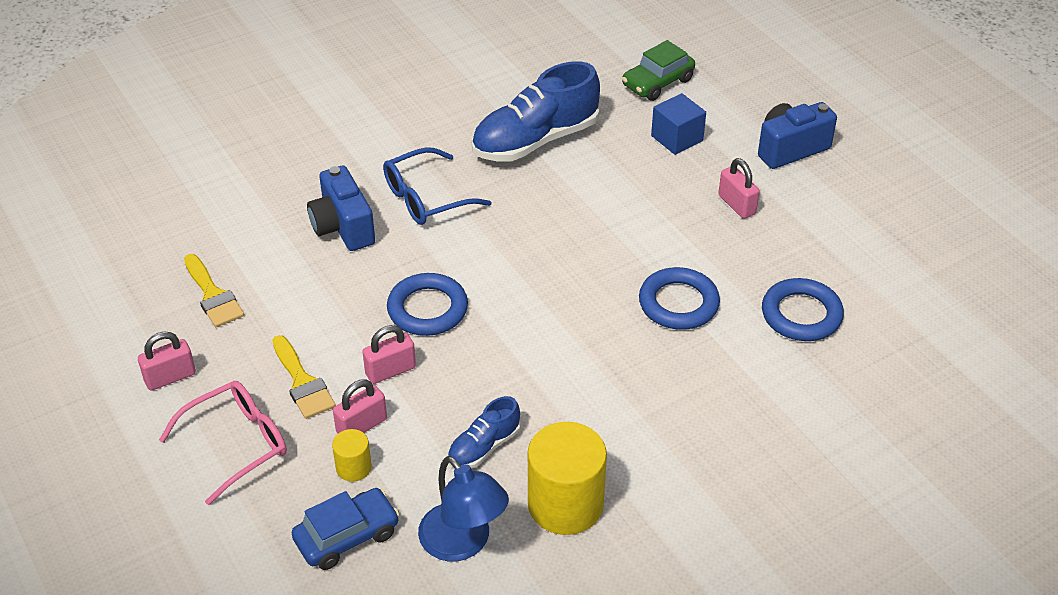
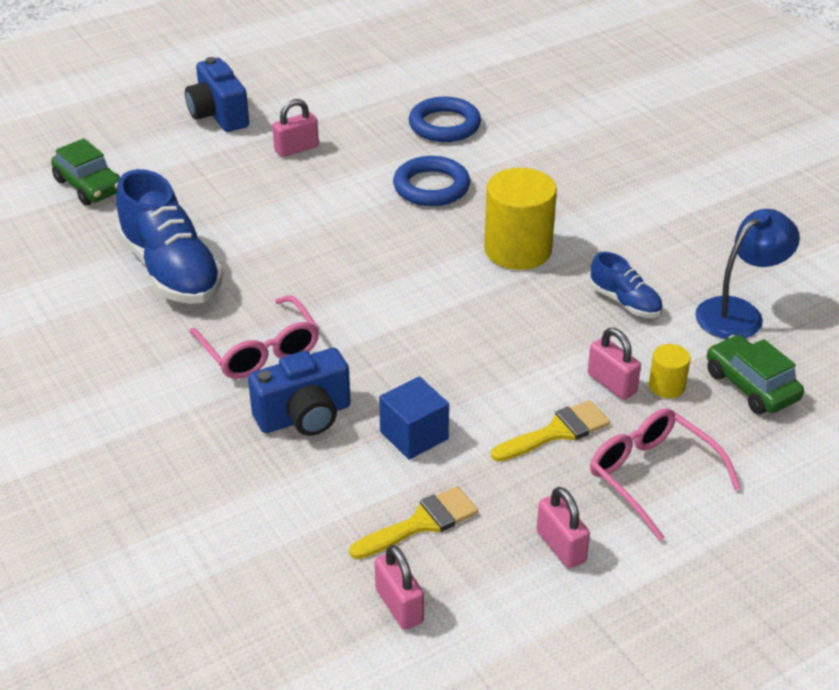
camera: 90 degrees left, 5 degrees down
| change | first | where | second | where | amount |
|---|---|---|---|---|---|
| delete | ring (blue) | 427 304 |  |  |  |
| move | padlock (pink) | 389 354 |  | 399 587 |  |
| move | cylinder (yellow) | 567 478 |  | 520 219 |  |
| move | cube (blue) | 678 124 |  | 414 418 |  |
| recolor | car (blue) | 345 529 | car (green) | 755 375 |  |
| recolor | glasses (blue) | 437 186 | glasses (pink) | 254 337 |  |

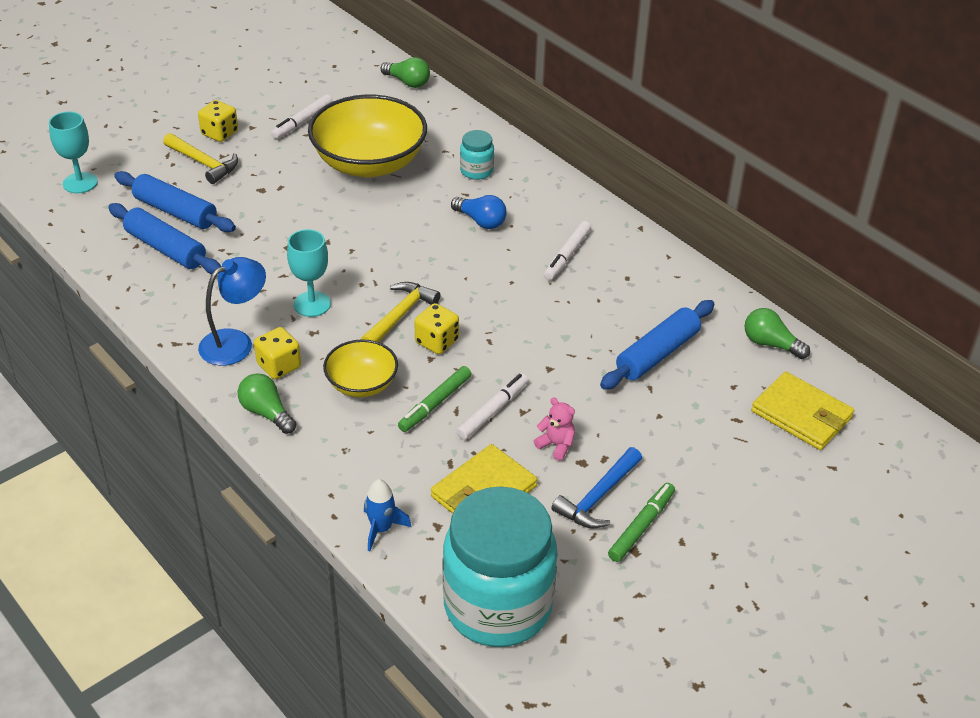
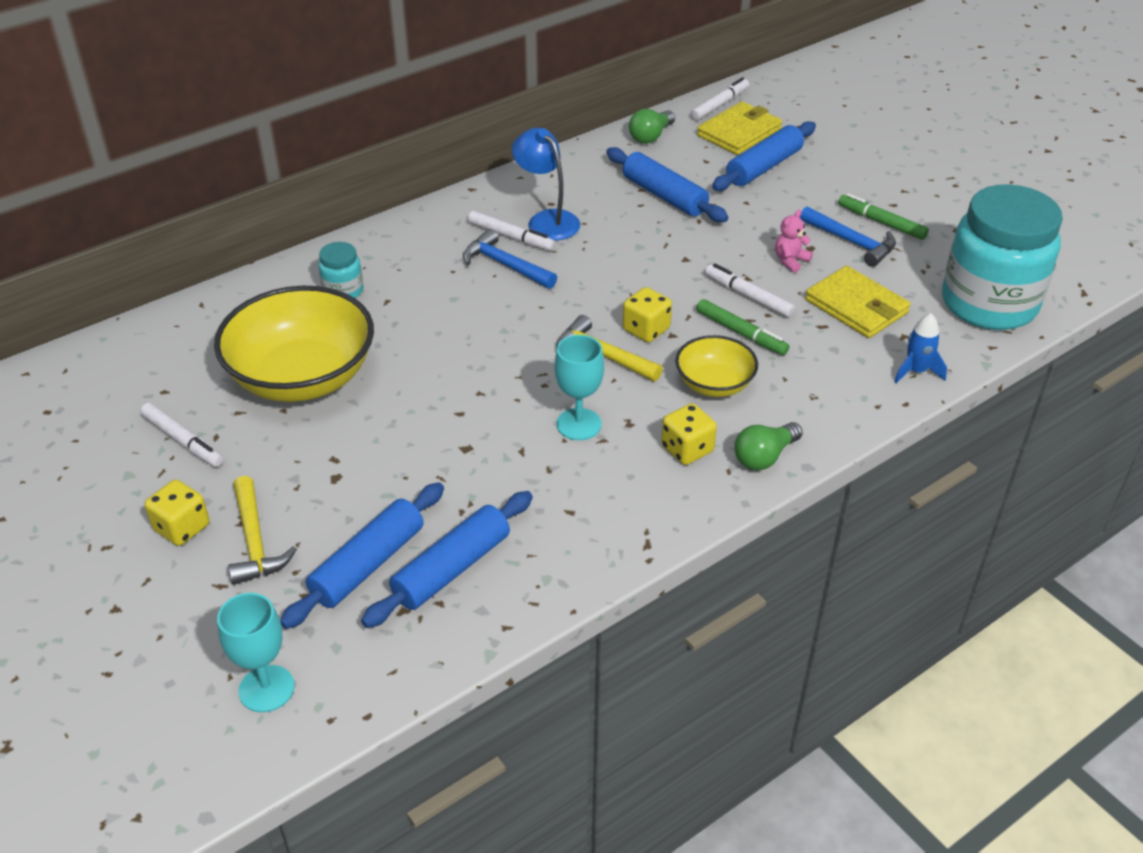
camera: 85 degrees left, 0 degrees up
| change | first | where | second | where | amount |
|---|---|---|---|---|---|
| delete | light bulb (green) | 405 72 |  |  |  |
| delete | light bulb (blue) | 479 212 |  |  |  |
| insert |  |  | hammer (blue) | 510 259 |  |
| insert |  |  | marker (white) | 720 98 |  |
| insert |  |  | rolling pin (blue) | 764 156 |  |
| move | lamp (blue) | 232 311 |  | 546 184 |  |
| rotate | hammer (yellow) | 200 158 |  | 262 530 | 120 degrees clockwise |

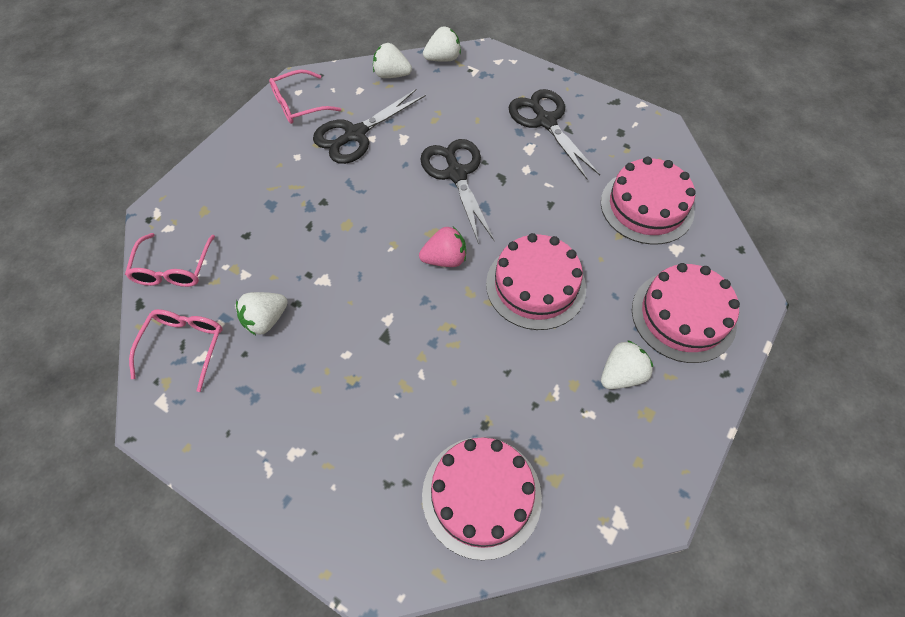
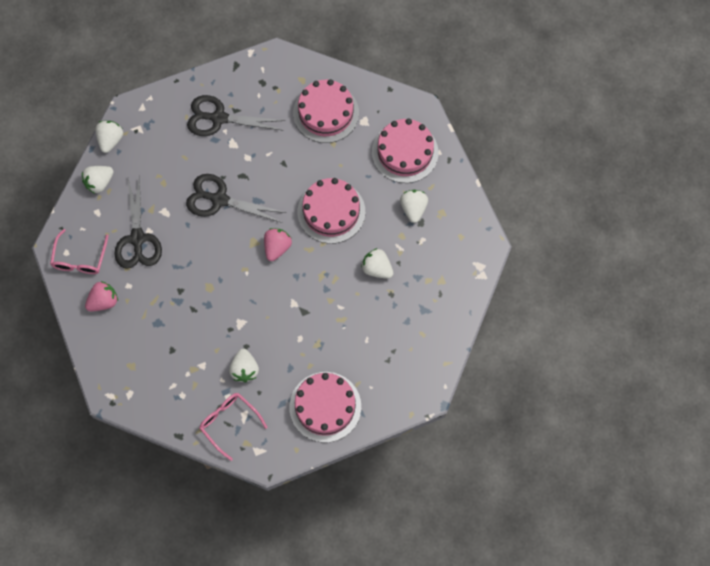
camera: 55 degrees left, 10 degrees up
| change | first | where | second | where | amount |
|---|---|---|---|---|---|
| delete | glasses (pink) | 170 260 |  |  |  |
| insert |  |  | strawberry (pink) | 101 296 |  |
| insert |  |  | strawberry (white) | 377 263 |  |
| move | cake (pink) | 482 498 |  | 325 407 |  |

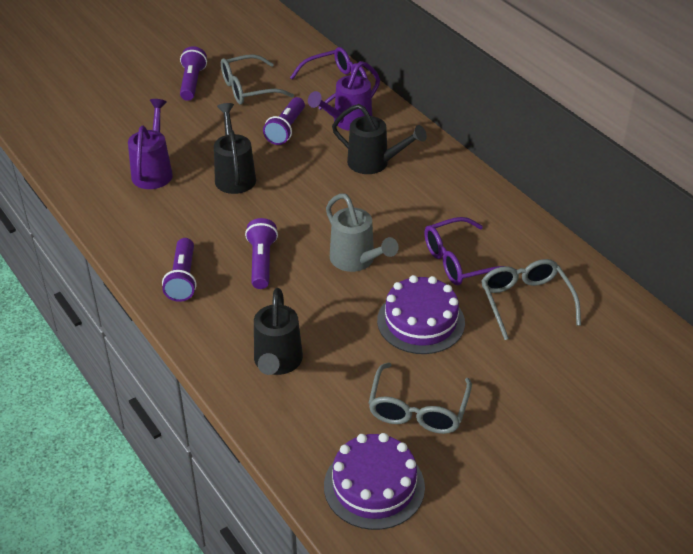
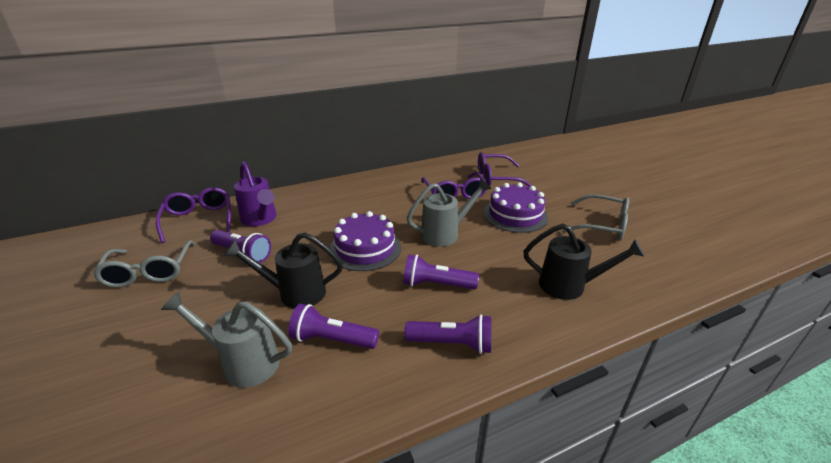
camera: 80 degrees left, 10 degrees down
| change | first | where | second | where | amount |
|---|---|---|---|---|---|
| delete | watering can (black) | 379 139 |  |  |  |
| move | flashlight (purple) | 193 73 |  | 333 326 |  |
| move | cake (purple) | 374 481 |  | 365 241 |  |
| recolor | watering can (purple) | 150 144 | watering can (grey) | 226 340 |  |
| recolor | glasses (grey) | 531 299 | glasses (purple) | 505 169 |  |

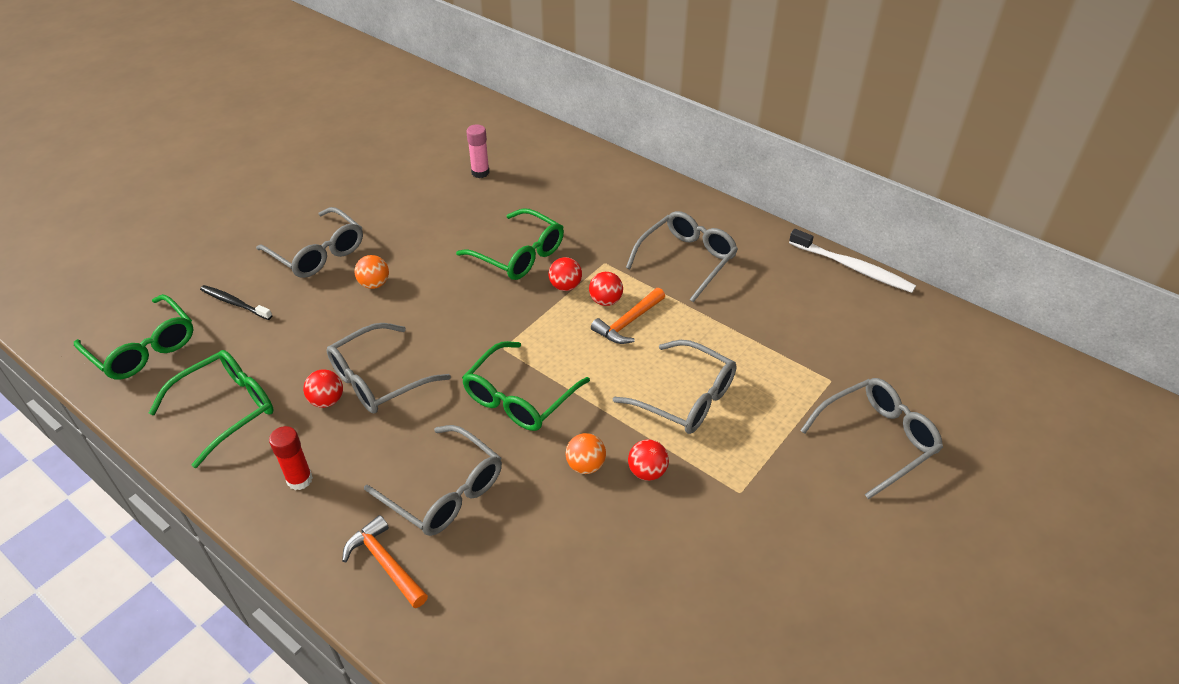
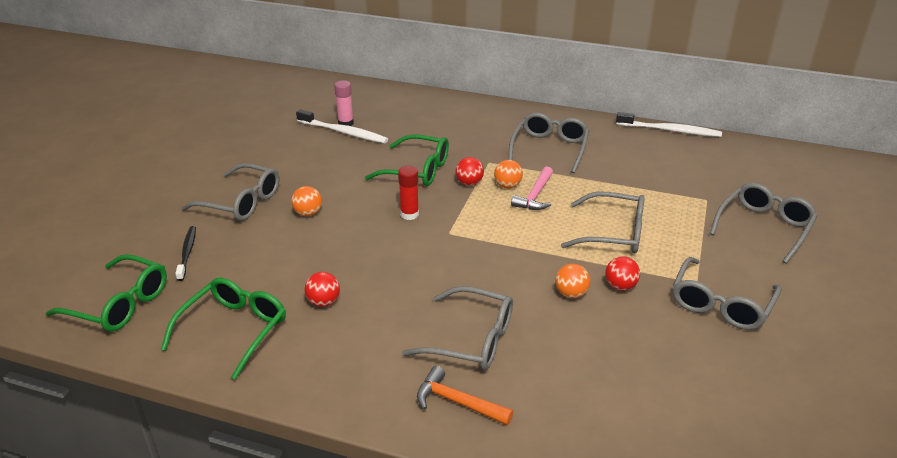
camera: 20 degrees left, 10 degrees down
| change | first | where | second | where | amount |
|---|---|---|---|---|---|
| delete | glasses (green) | 526 386 |  |  |  |
| insert |  |  | toothbrush (white) | 342 126 |  |
| move | glue stick (red) | 291 458 |  | 408 193 |  |
| move | glasses (grey) | 388 368 |  | 727 293 |  |
| recolor | ball (red) | 606 289 | ball (orange) | 508 174 |  |
| recolor | hammer (orange) | 628 316 | hammer (pink) | 532 188 |  |
| rotate | toothbrush (black) | 236 302 |  | 185 253 | 75 degrees clockwise |

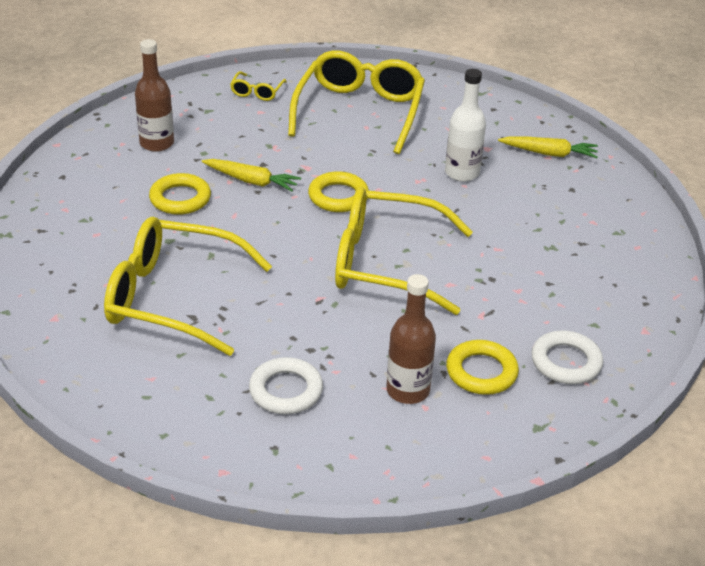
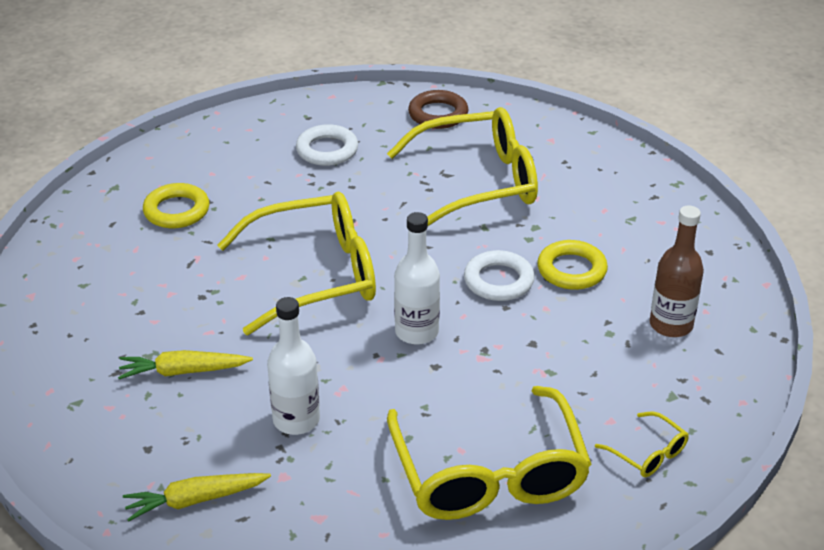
camera: 155 degrees right, 0 degrees up
| change | first | where | second | where | amount |
|---|---|---|---|---|---|
| delete | bottle (brown) | 411 339 |  |  |  |
| insert |  |  | ring (brown) | 438 109 |  |
| move | carrot (yellow) | 251 175 |  | 185 364 |  |
| move | ring (white) | 567 357 |  | 499 275 |  |
| replace | ring (yellow) | 338 191 | bottle (white) | 417 278 |  |
| rotate | glasses (yellow) | 258 86 |  | 642 444 | 150 degrees clockwise |

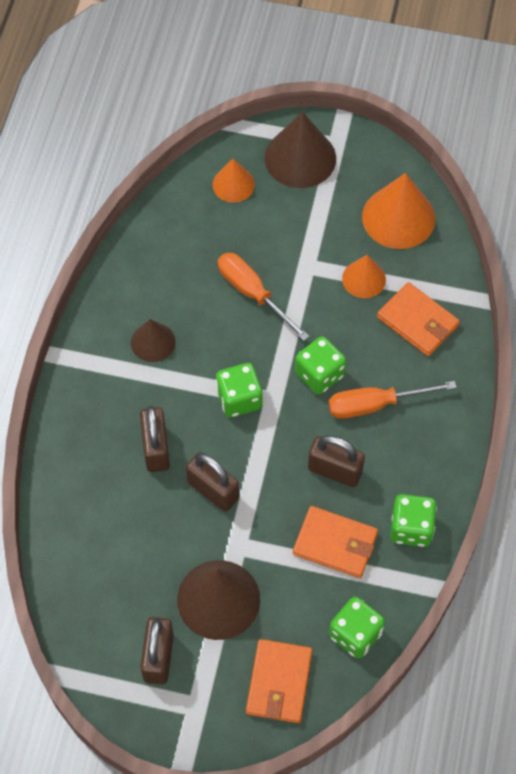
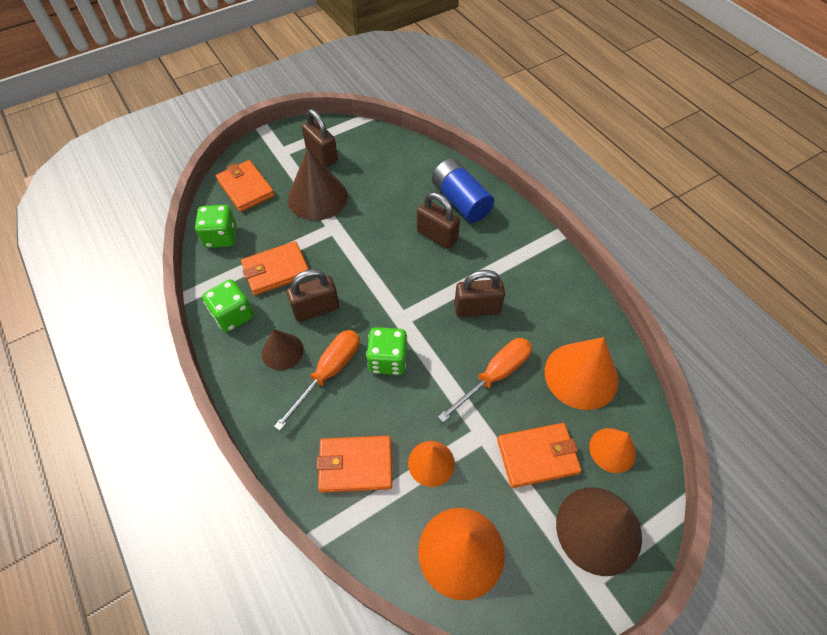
camera: 135 degrees right, 5 degrees down
| change | first | where | second | where | amount |
|---|---|---|---|---|---|
| delete | dice (green) | 239 390 |  |  |  |
| insert |  |  | battery (blue) | 463 191 |  |
| insert |  |  | wallet (orange) | 539 455 |  |
| insert |  |  | cone (orange) | 582 373 |  |
| move | cone (brown) | 153 340 |  | 283 349 |  |
| move | padlock (brown) | 212 482 |  | 479 293 |  |
| rotate | screwdriver (orange) | 264 297 |  | 485 380 | 45 degrees counterclockwise |

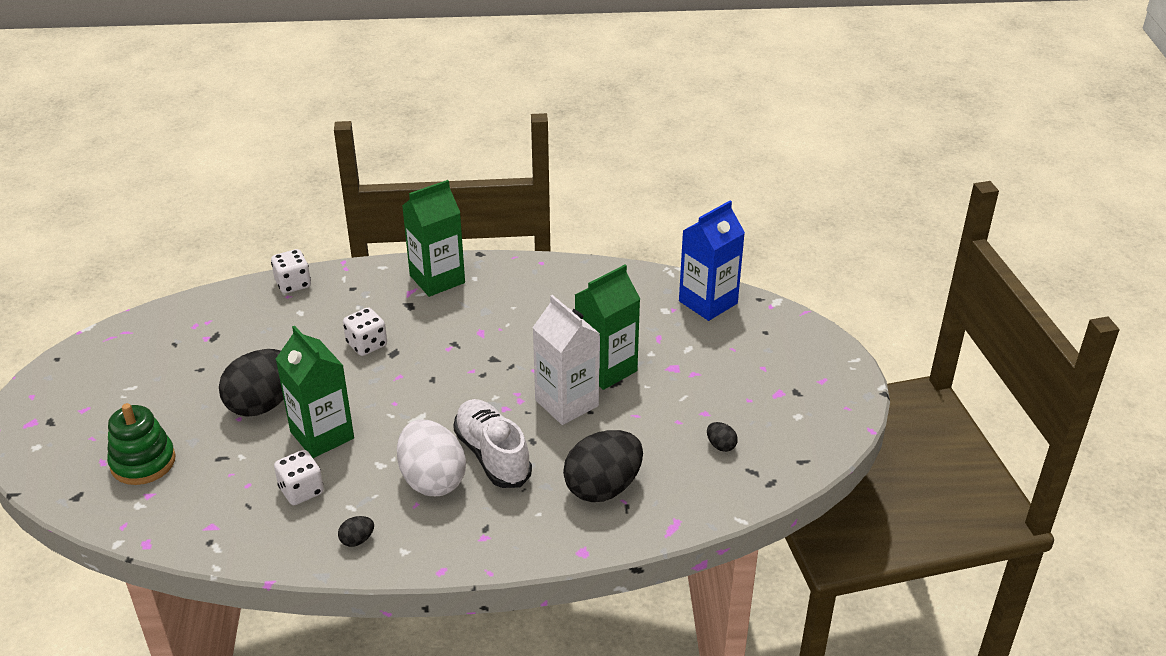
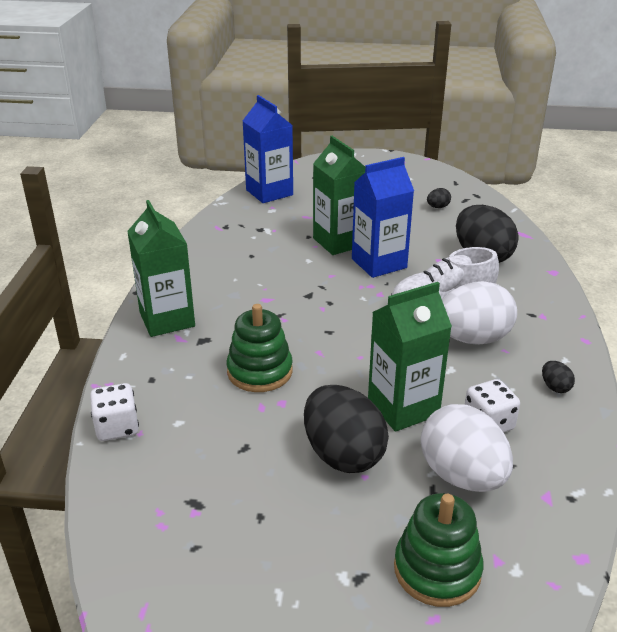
camera: 80 degrees left, 5 degrees down
| change | first | where | second | where | amount |
|---|---|---|---|---|---|
| insert |  |  | egg (white) | 467 448 |  |
| replace | dice (white) | 365 331 | stacking toy (green) | 260 348 |  |
| recolor | carton (white) | 566 360 | carton (blue) | 383 217 |  |

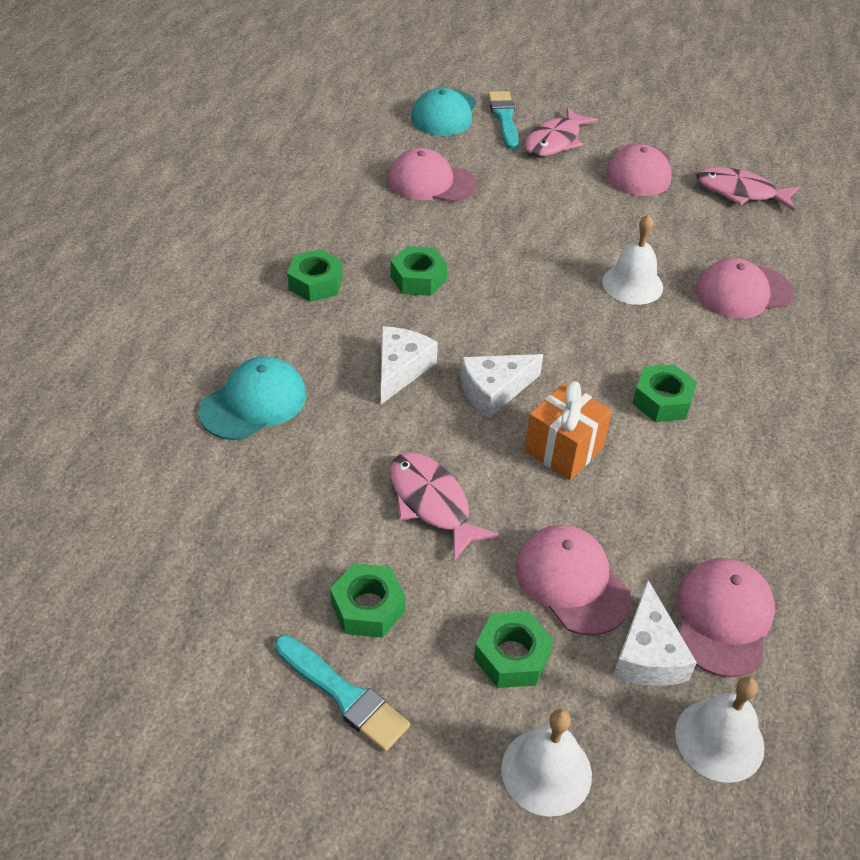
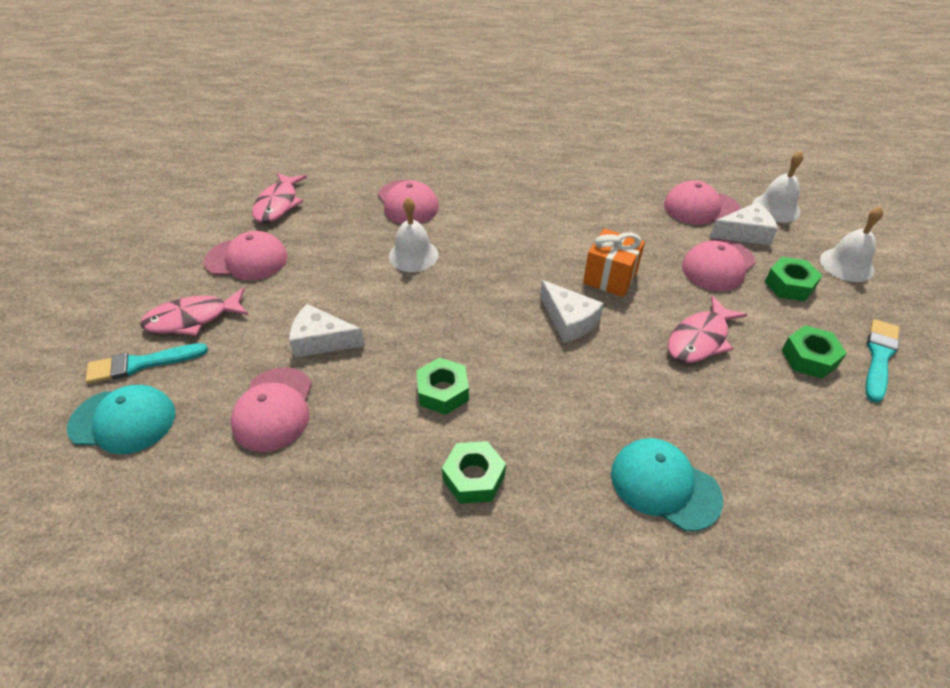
camera: 100 degrees left, 0 degrees up
| change | first | where | second | where | amount |
|---|---|---|---|---|---|
| delete | nut (green) | 664 393 |  |  |  |
| move | cheese (white) | 409 365 |  | 327 331 |  |
| rotate | fish (pink) | 561 131 |  | 194 312 | 135 degrees clockwise |

